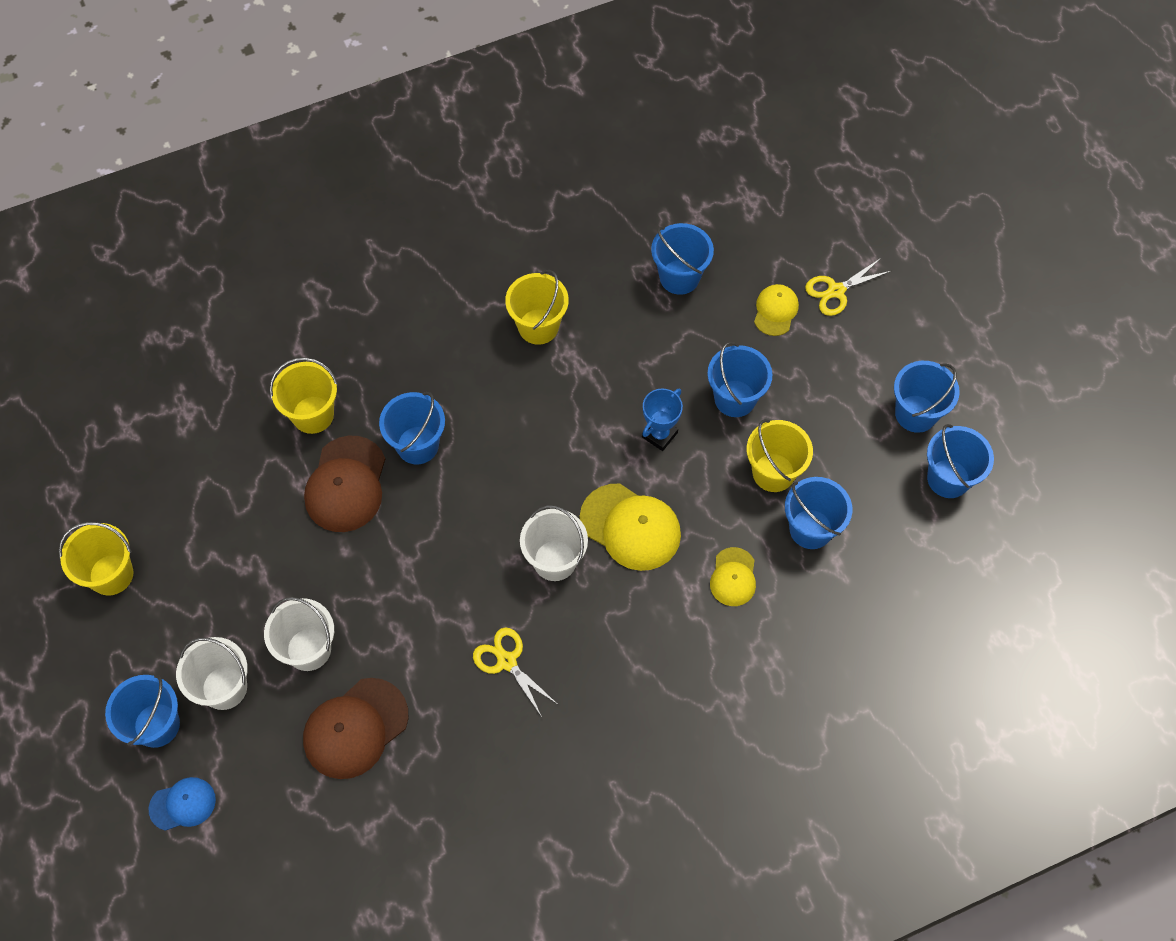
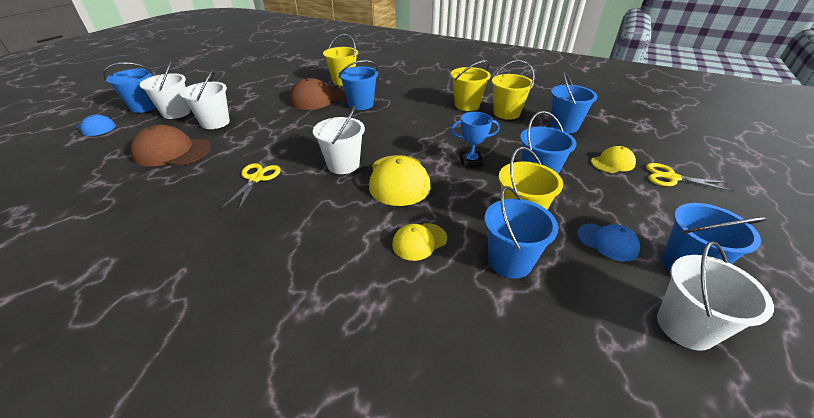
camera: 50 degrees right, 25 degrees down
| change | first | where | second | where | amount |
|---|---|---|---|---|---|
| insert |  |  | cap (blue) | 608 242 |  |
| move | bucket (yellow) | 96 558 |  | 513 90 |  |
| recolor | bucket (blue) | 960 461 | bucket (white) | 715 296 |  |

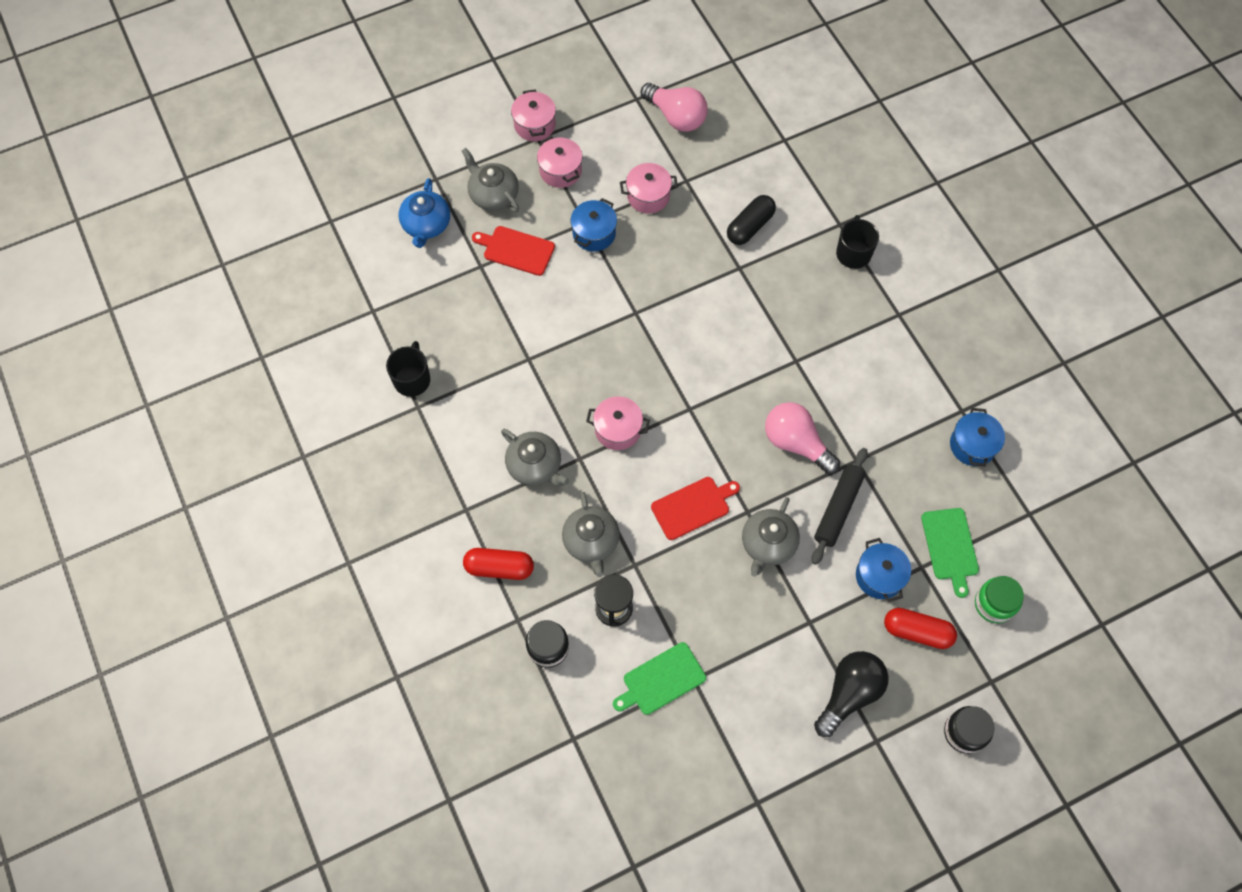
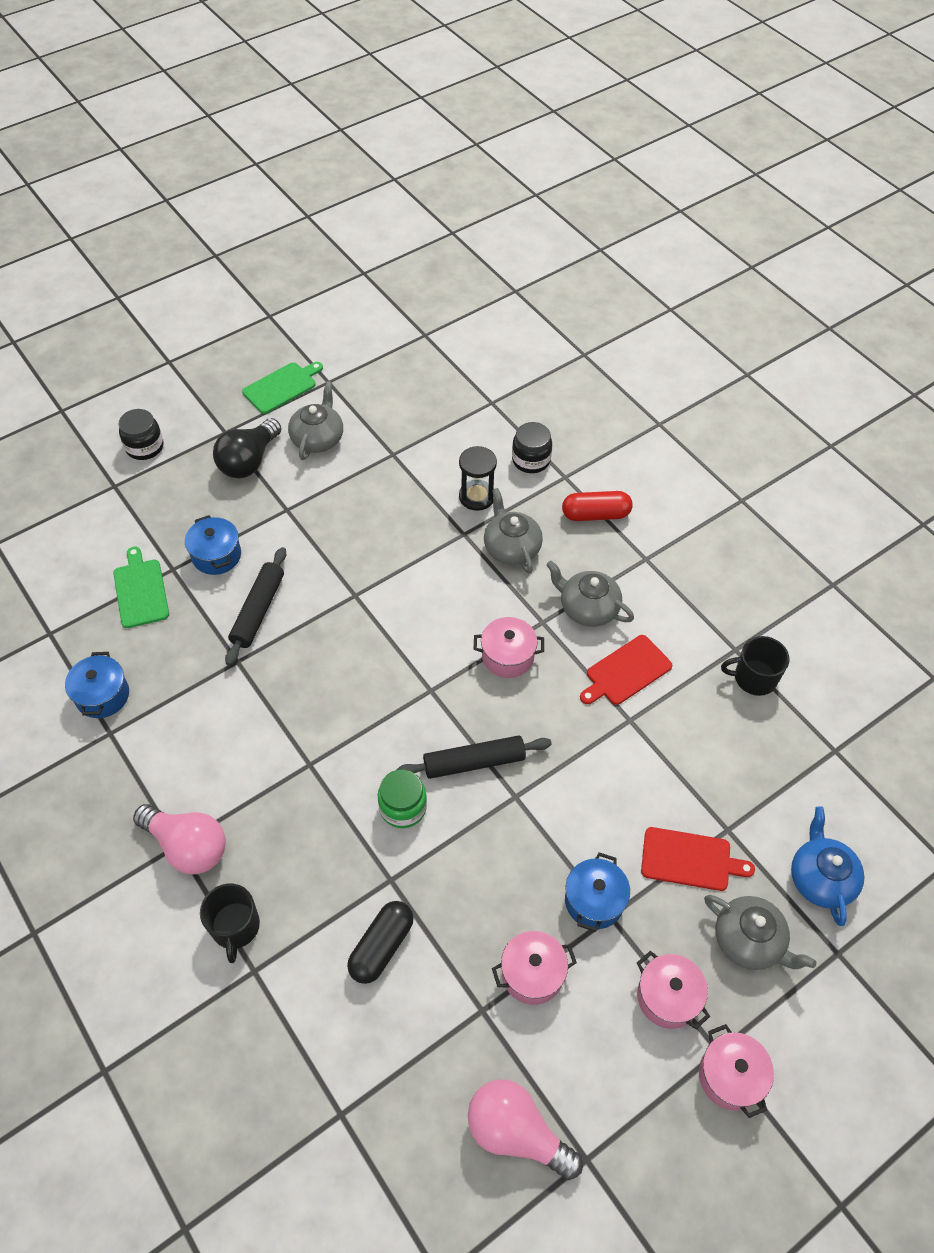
camera: 170 degrees right, 10 degrees down
| change | first | where | second | where | amount |
|---|---|---|---|---|---|
| delete | capsule (red) | 920 628 |  |  |  |
| insert |  |  | rolling pin (black) | 474 757 |  |
| move | cutting board (green) | 659 678 |  | 282 388 |  |
| move | cutting board (red) | 695 508 |  | 626 670 |  |
| move | teapot (grey) | 771 537 |  | 315 420 |  |
| move | light bulb (pink) | 802 438 |  | 179 839 |  |
| move | jar (green) | 999 599 |  | 402 798 |  |
| rotate | mug (black) | 408 369 |  | 755 666 | 90 degrees clockwise |

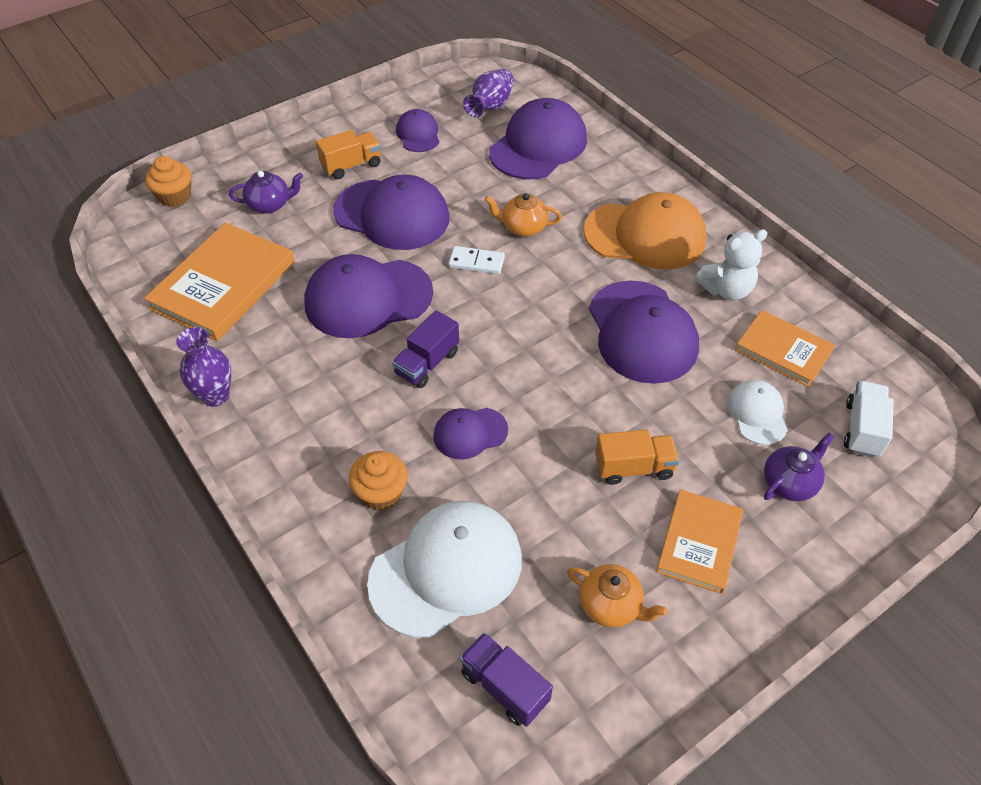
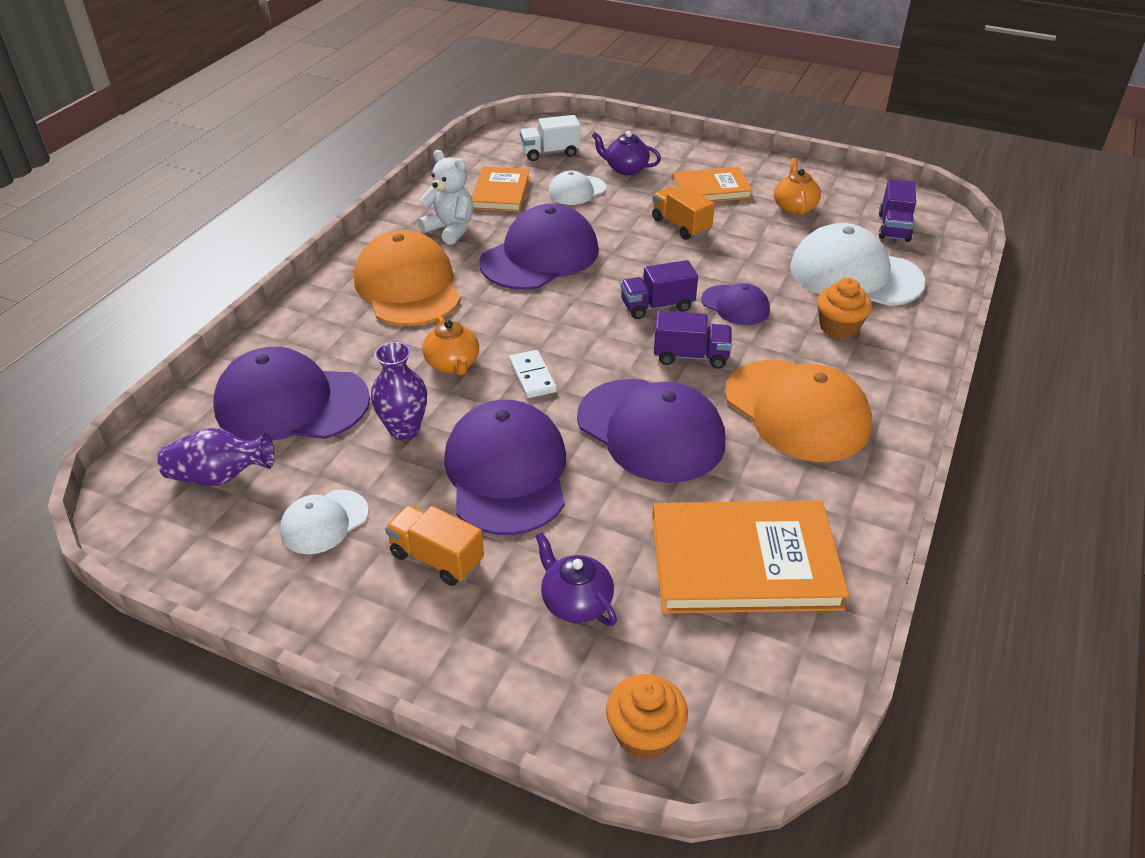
camera: 120 degrees left, 10 degrees down
| change | first | where | second | where | amount |
|---|---|---|---|---|---|
| insert |  |  | truck (purple) | 659 289 |  |
| insert |  |  | cap (orange) | 798 411 |  |
| move | vase (purple) | 204 367 |  | 399 391 |  |
| recolor | cap (purple) | 418 130 | cap (white) | 324 522 |  |

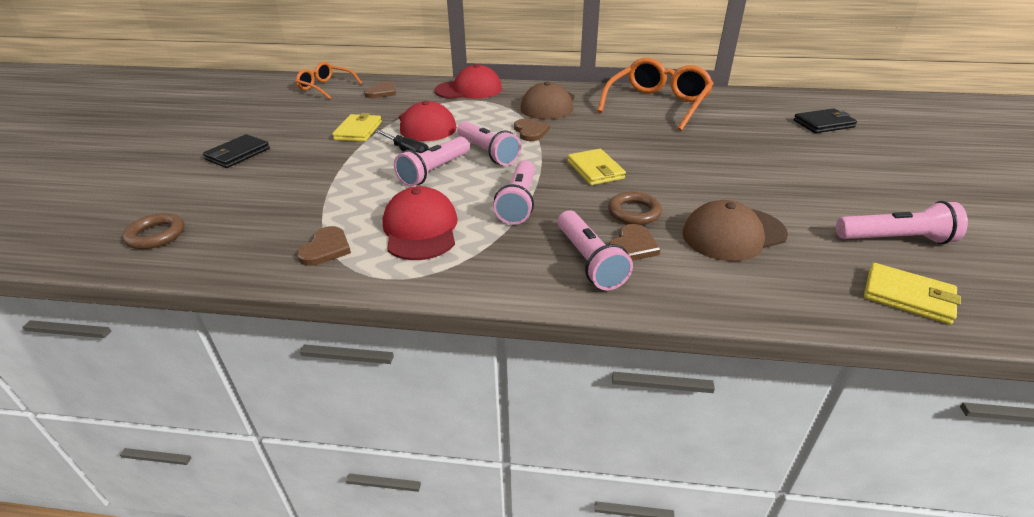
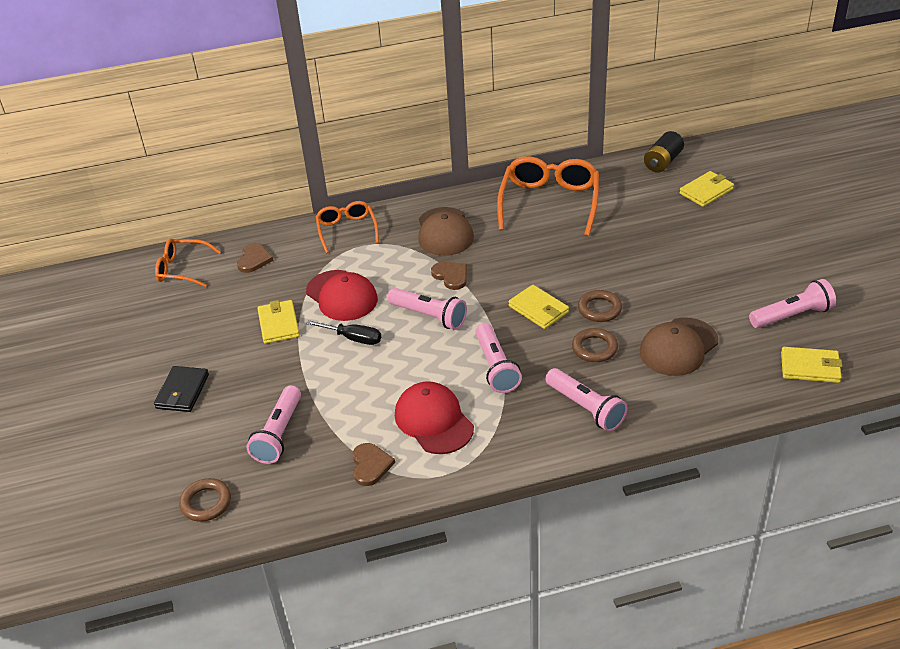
camera: 20 degrees left, 5 degrees up
| change | first | where | second | where | amount |
|---|---|---|---|---|---|
| delete | heart (brown) | 634 242 |  |  |  |
| insert |  |  | ring (brown) | 600 306 |  |
| insert |  |  | battery (black) | 664 151 |  |
| move | flashlight (pink) | 432 162 |  | 273 424 |  |
| replace | cap (red) | 468 81 | glasses (orange) | 347 227 |  |
| recolor | wallet (black) | 825 120 | wallet (yellow) | 706 189 |  |

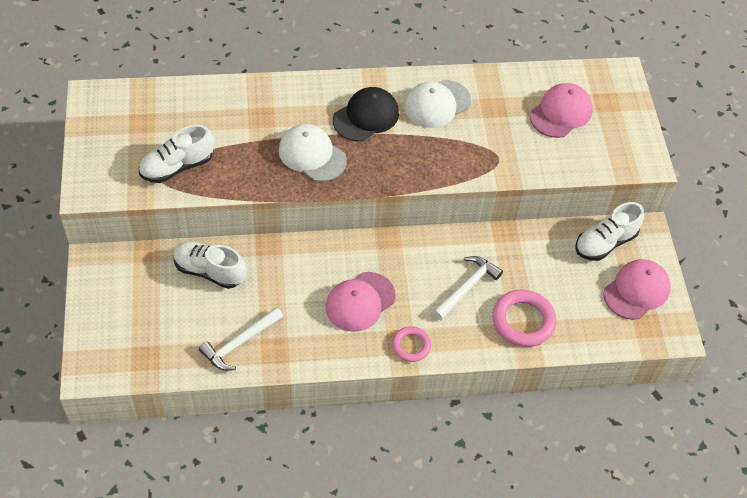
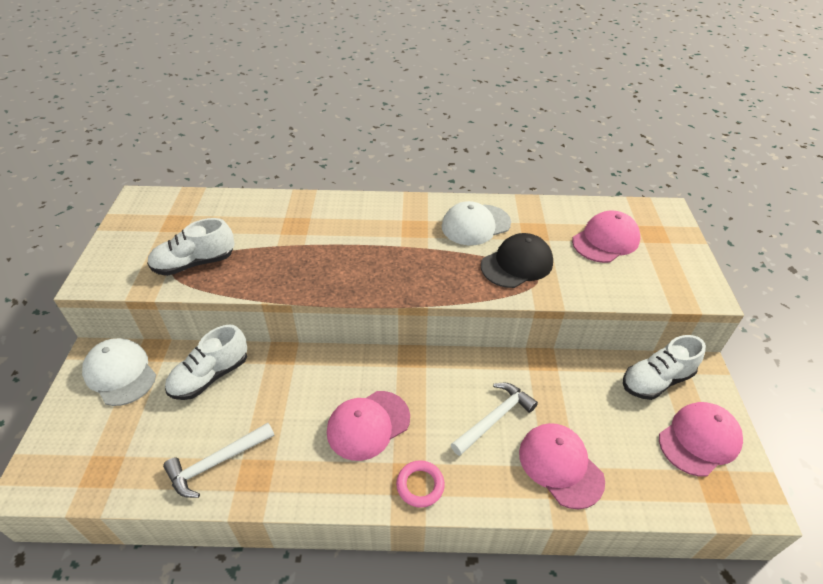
camera: 10 degrees right, 10 degrees down
| change | first | where | second | where | amount |
|---|---|---|---|---|---|
| move | cap (white) | 313 153 |  | 119 372 |  |
| move | cap (black) | 366 114 |  | 517 260 |  |
| replace | ring (pink) | 524 318 | cap (pink) | 562 466 |  |
| rotate | shoe (white) | 209 265 |  | 206 362 | 75 degrees counterclockwise |

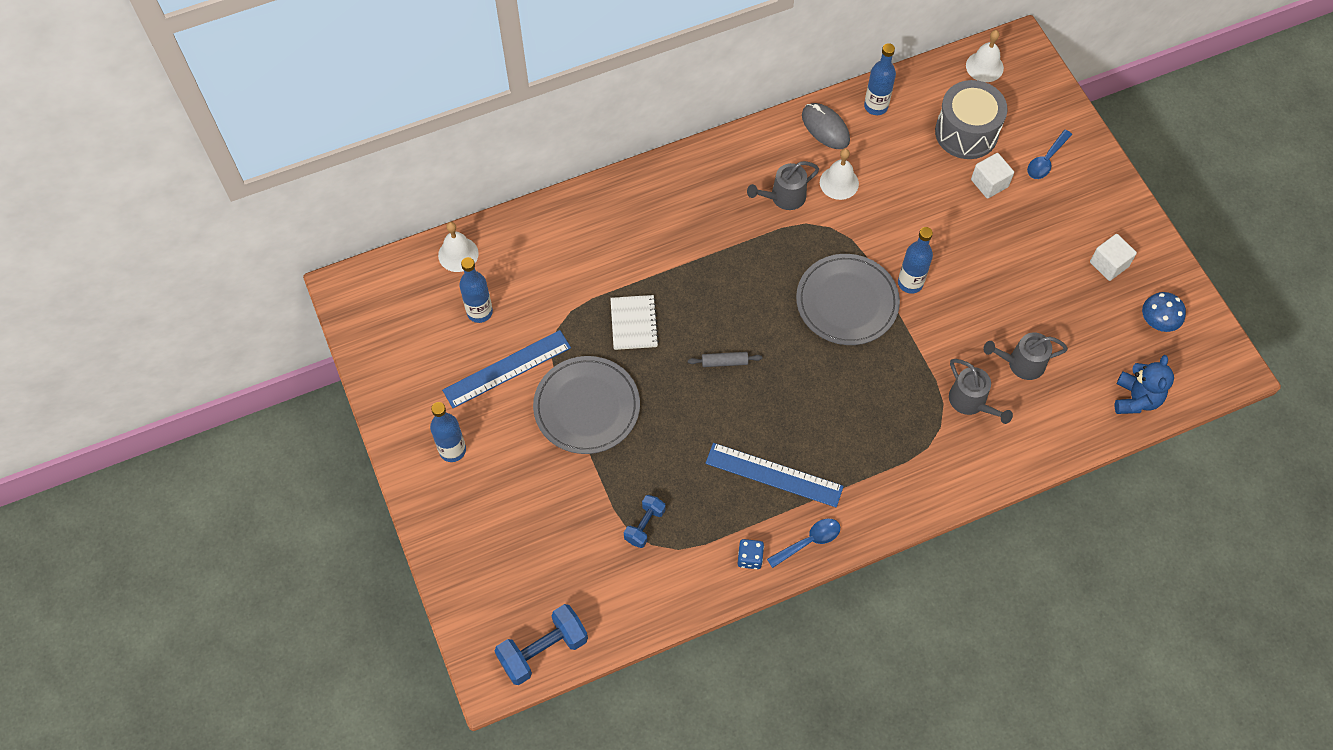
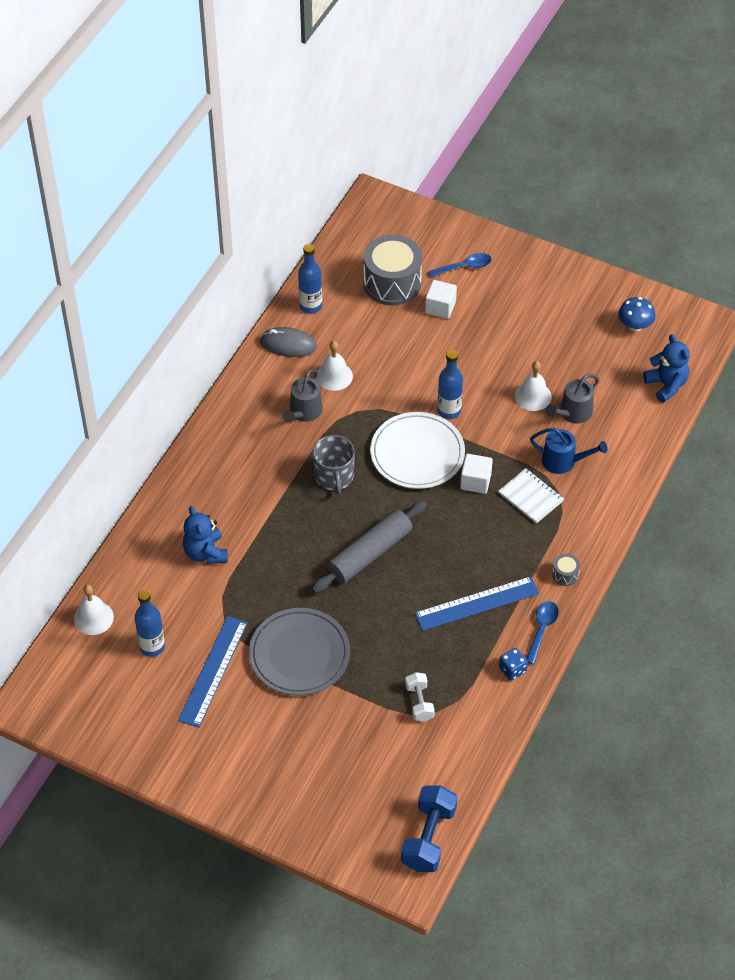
camera: 40 degrees left, 10 degrees down
| change | first | where | second | where | amount |
|---|---|---|---|---|---|
| delete | bottle (blue) | 448 432 |  |  |  |
| insert |  |  | teddy bear (blue) | 205 535 |  |
| insert |  |  | mug (grey) | 334 465 |  |
| insert |  |  | drum (grey) | 566 570 |  |
| move | notebook (white) | 634 322 |  | 531 496 |  |
| move | bell (white) | 985 56 |  | 533 386 |  |
| move | cube (white) | 1113 257 |  | 476 474 |  |
| recolor | dumbbell (blue) | 645 521 | dumbbell (white) | 420 697 |  |
| recolor | plate (grey) | 848 299 | plate (white) | 417 450 |  |
| recolor | watering can (grey) | 981 391 | watering can (blue) | 569 451 |  |
| rotate | spoon (blue) | 1049 154 |  | 460 265 | 105 degrees counterclockwise |
| resize | rolling pin (grey) | 725 359 |  | 369 546 | x2.20 |

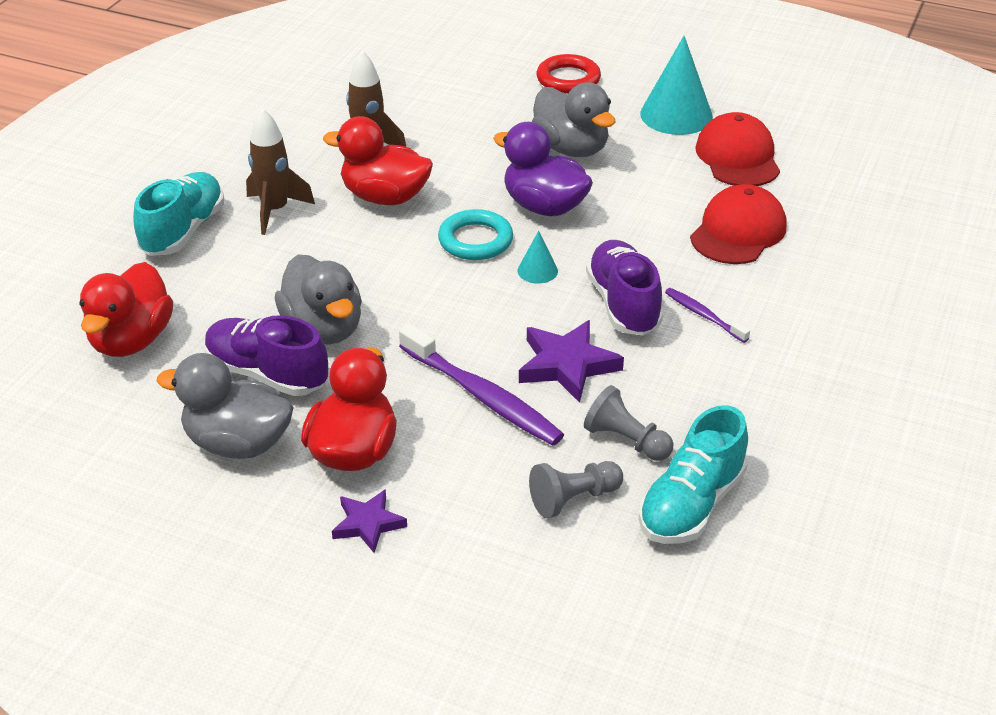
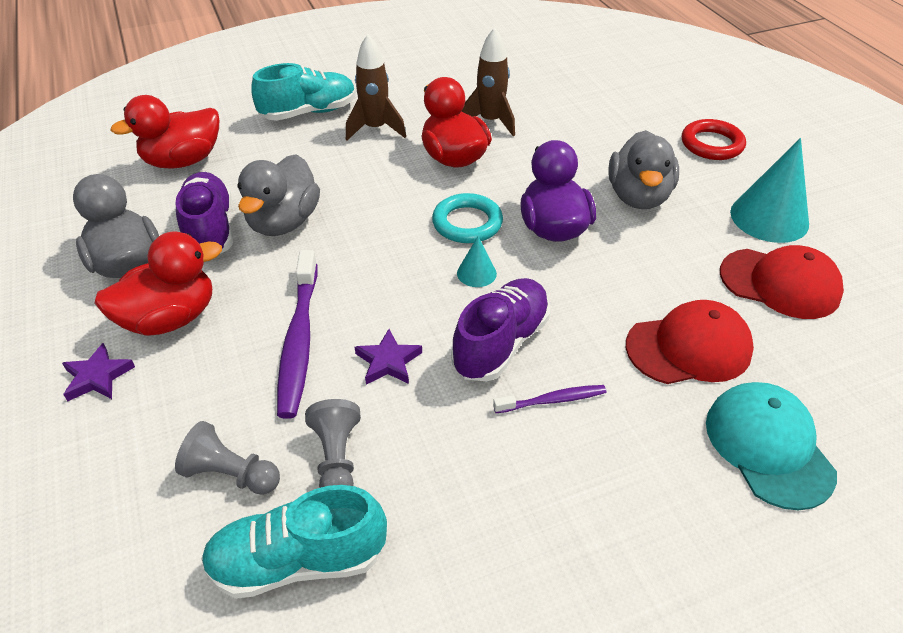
camera: 45 degrees right, 5 degrees up
| change | first | where | second | where | amount |
|---|---|---|---|---|---|
| insert |  |  | cap (turquoise) | 771 446 |  |
| rotate | toothbrush (purple) | 707 315 |  | 549 399 | 75 degrees clockwise |
| rotate | cap (red) | 737 149 |  | 782 282 | 75 degrees clockwise |
| resize | star (purple) | 571 361 |  | 388 357 | x0.63 |

